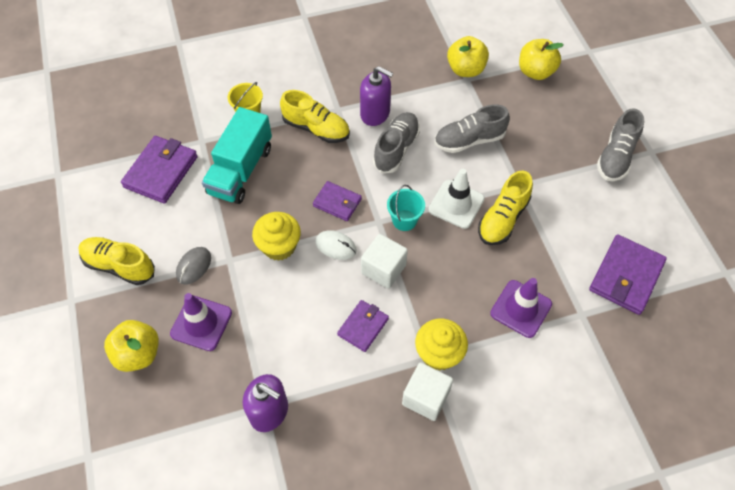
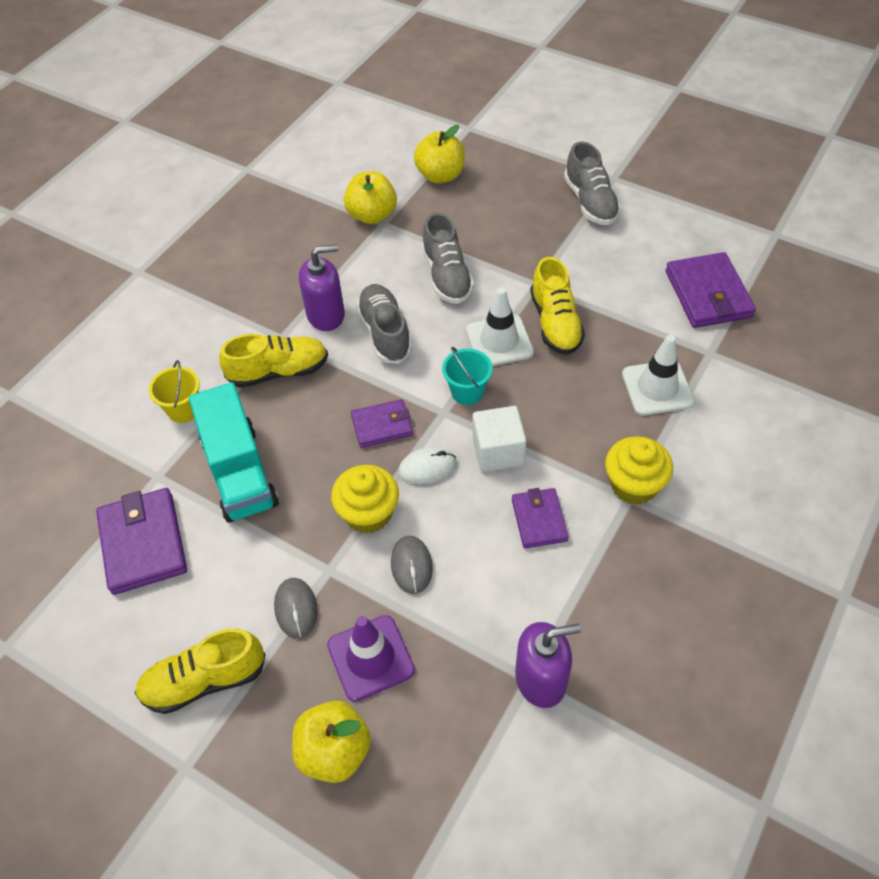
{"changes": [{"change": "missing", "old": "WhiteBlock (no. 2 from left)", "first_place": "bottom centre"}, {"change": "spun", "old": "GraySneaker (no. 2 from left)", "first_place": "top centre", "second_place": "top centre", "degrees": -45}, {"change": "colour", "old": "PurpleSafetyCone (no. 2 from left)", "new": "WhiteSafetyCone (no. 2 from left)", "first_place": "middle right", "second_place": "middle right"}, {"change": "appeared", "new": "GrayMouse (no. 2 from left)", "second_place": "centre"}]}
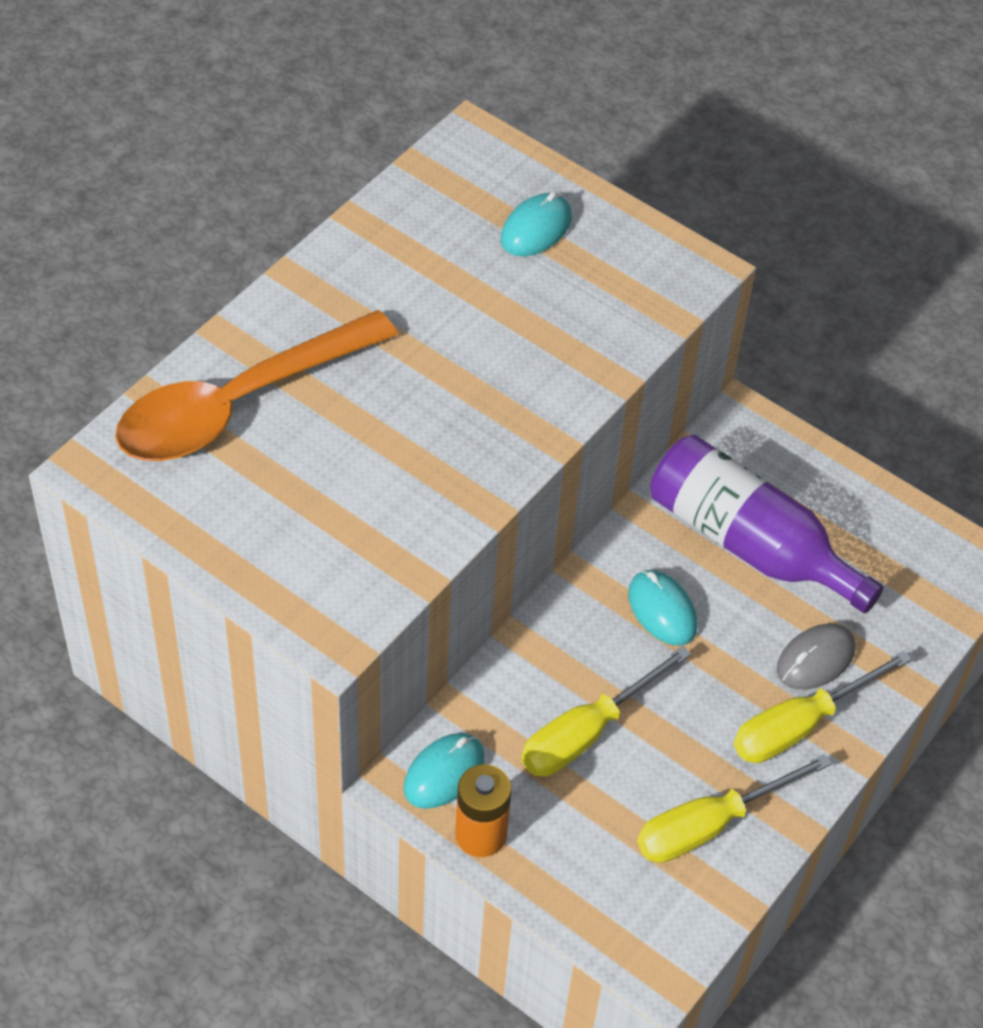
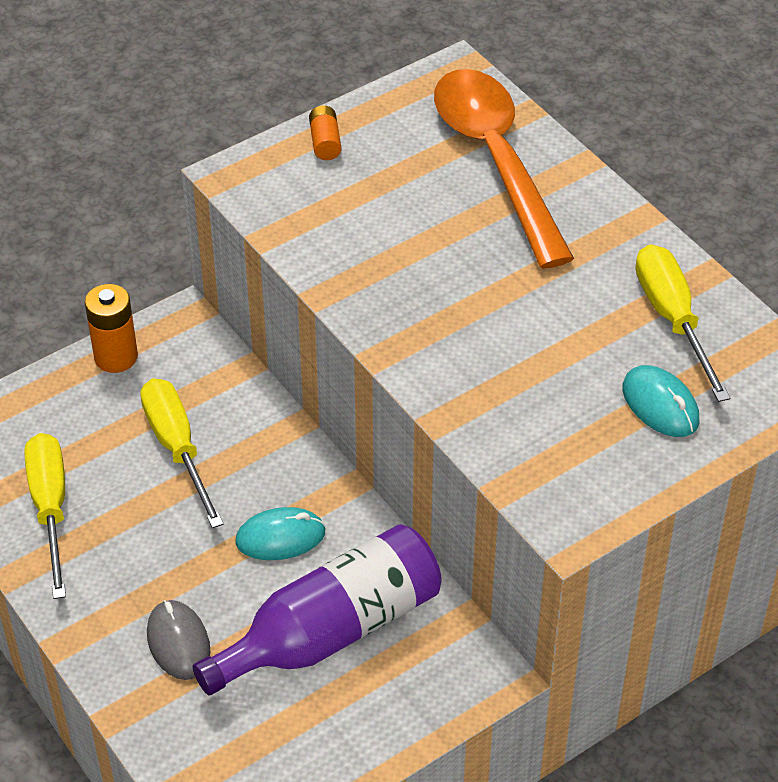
{"changes": [{"change": "missing", "old": "TealMouse (no. 1 from left)", "first_place": "bottom centre"}, {"change": "relocated", "old": "BrightYellowHandScrewdriver (no. 3 from left)", "first_place": "bottom right", "second_place": "middle right"}, {"change": "appeared", "new": "OrangeColouredPowerCell (no. 2 from left)", "second_place": "top centre"}]}
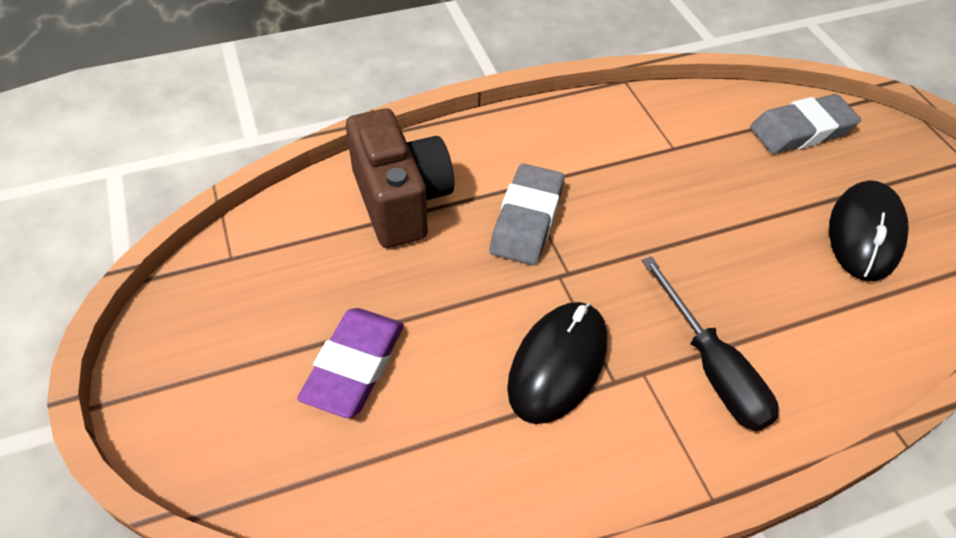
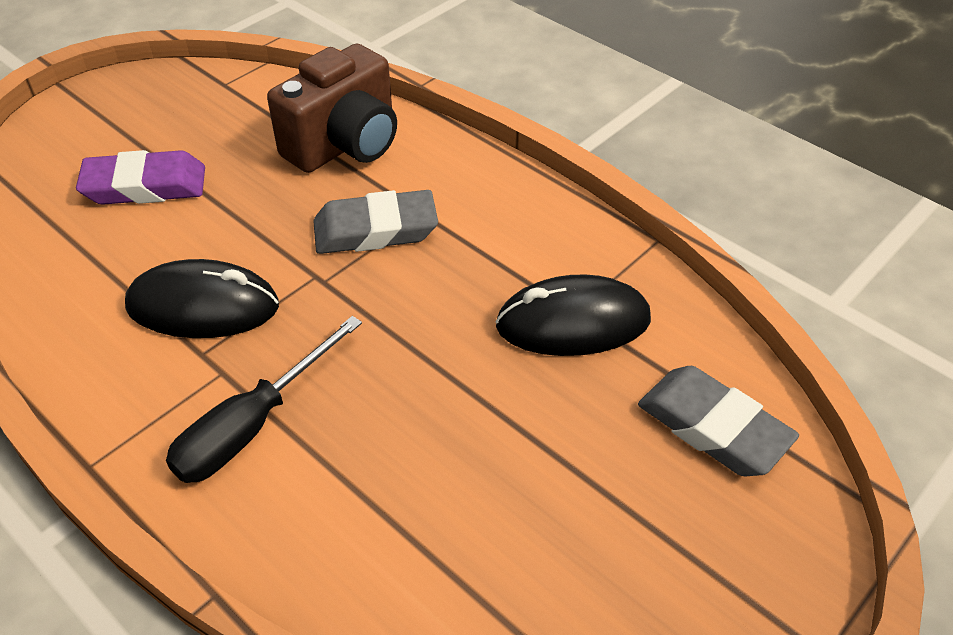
{"changes": [{"change": "relocated", "old": "JetBlackMouse (no. 2 from left)", "first_place": "middle right", "second_place": "centre"}]}
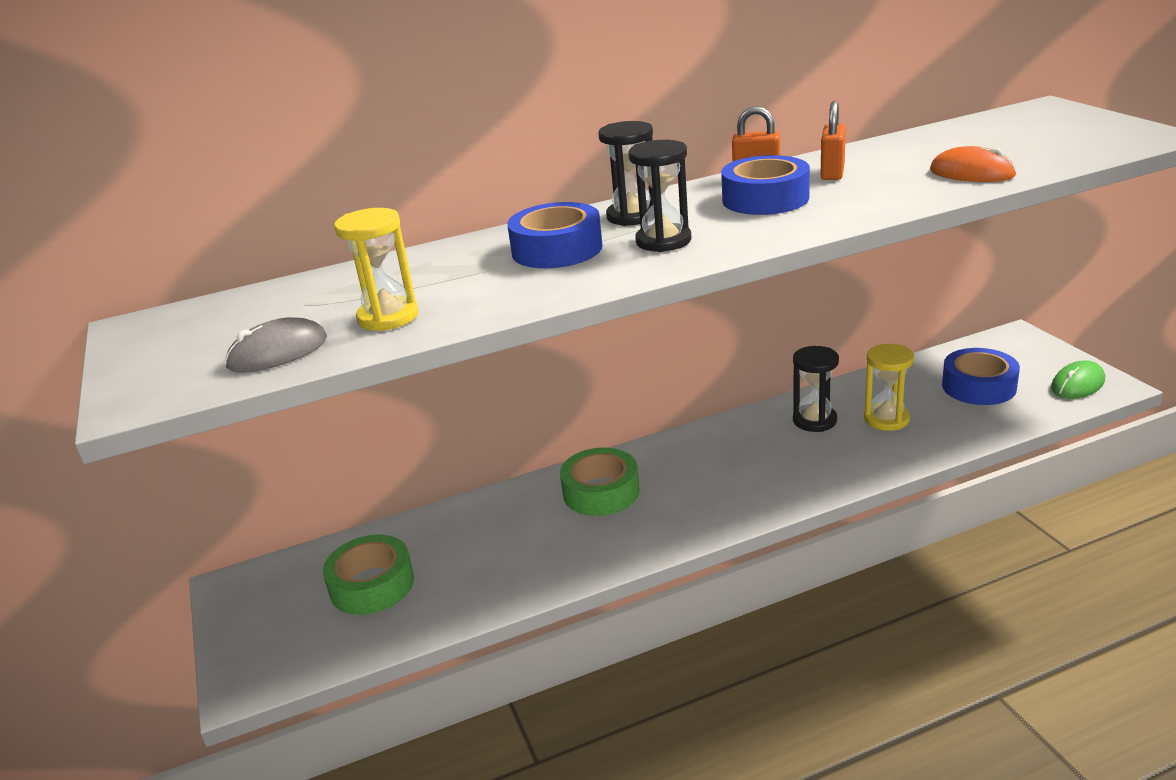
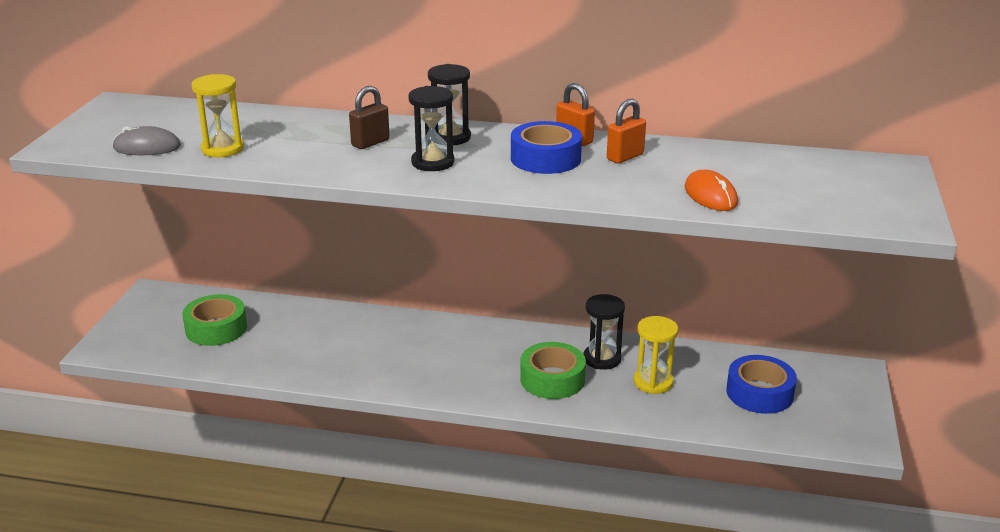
{"changes": [{"change": "exchanged", "old": "CobaltRollOfTape (no. 1 from left)", "new": "BrownLock", "first_place": "top centre", "second_place": "top centre"}, {"change": "relocated", "old": "EmeraldRollOfTape (no. 2 from left)", "first_place": "centre", "second_place": "bottom centre"}, {"change": "missing", "old": "EmeraldMouse", "first_place": "middle right"}]}
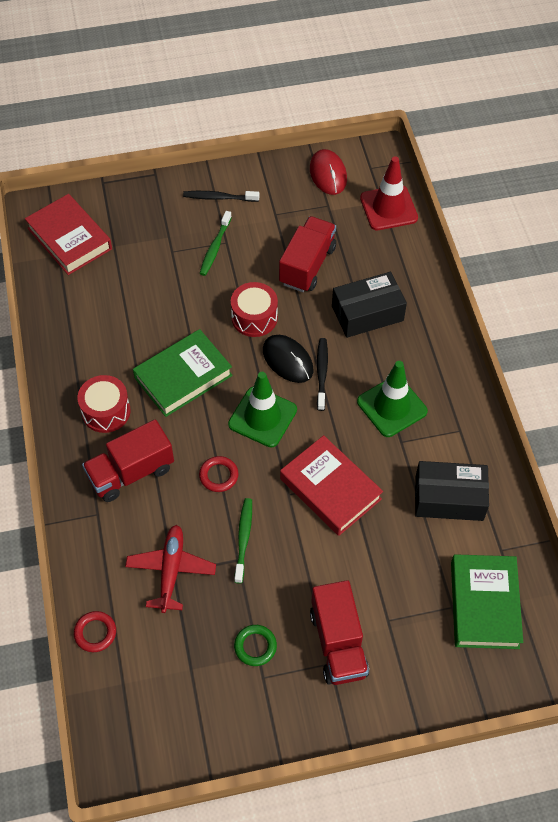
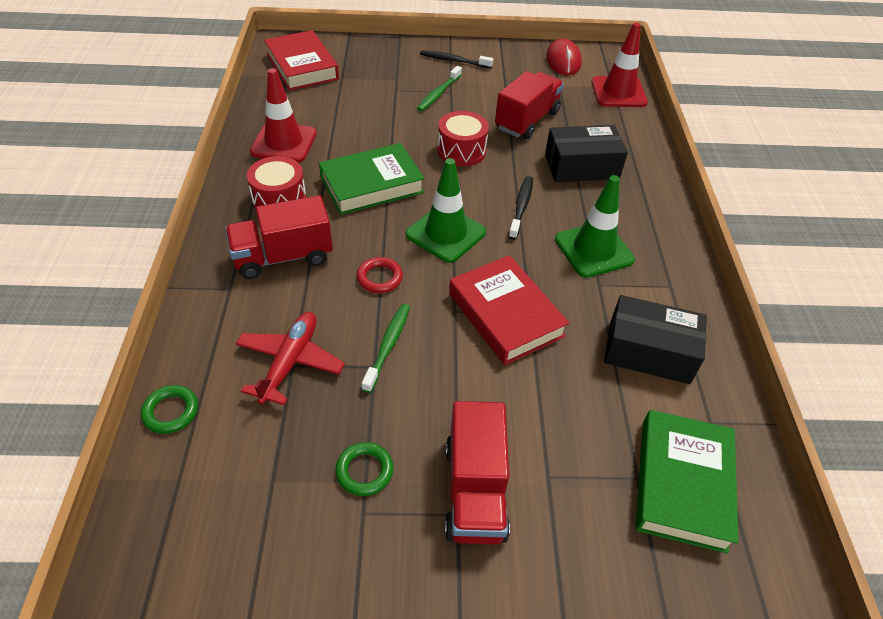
{"changes": [{"change": "colour", "old": "RedRing (no. 1 from left)", "new": "EmeraldRing (no. 1 from left)", "first_place": "bottom left", "second_place": "middle left"}, {"change": "missing", "old": "JetBlackMouse", "first_place": "centre"}, {"change": "appeared", "new": "RedSafetyCone (no. 1 from left)", "second_place": "top left"}]}
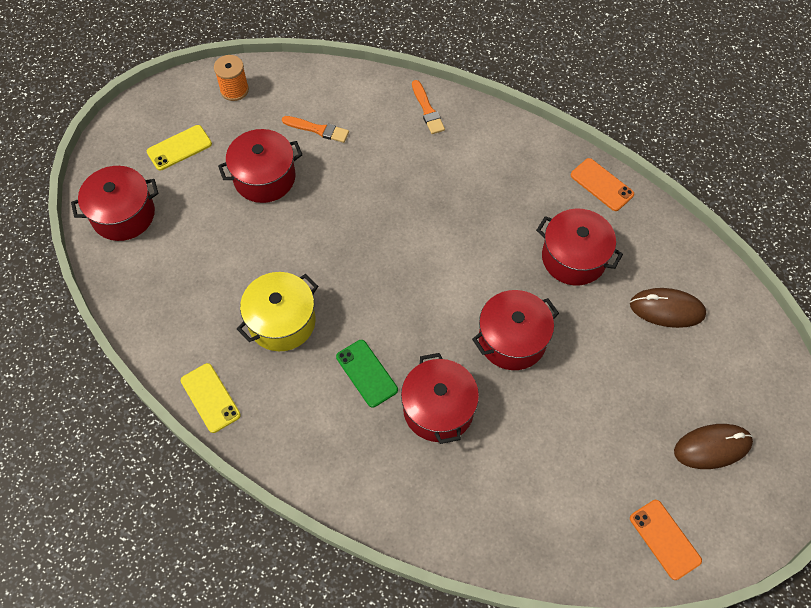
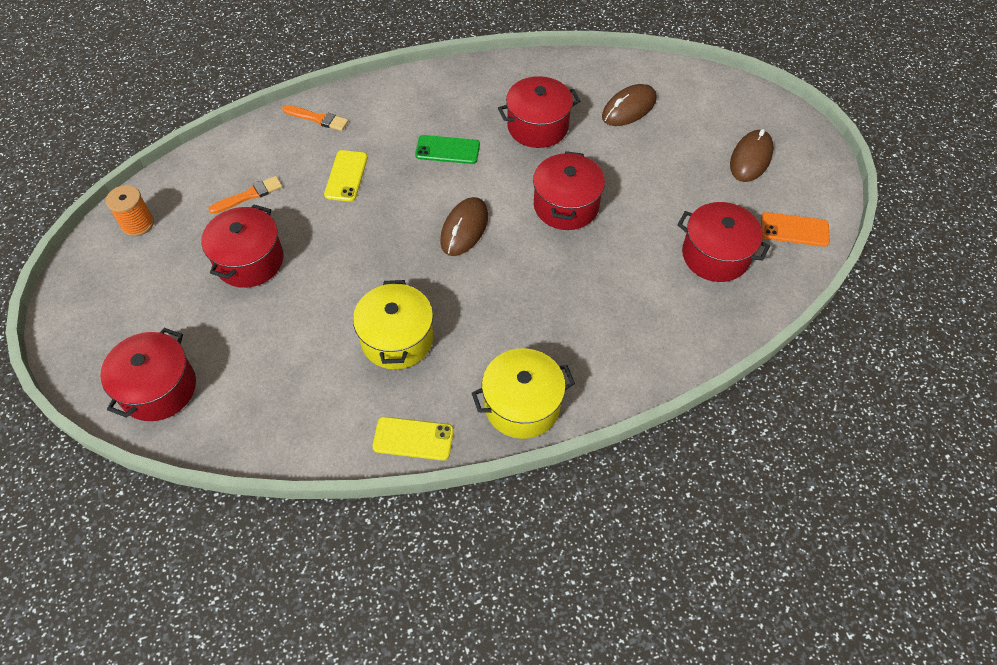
{"changes": [{"change": "relocated", "old": "BrightYellowSmartphone (no. 1 from left)", "first_place": "top left", "second_place": "top centre"}, {"change": "relocated", "old": "EmeraldSmartphone", "first_place": "centre", "second_place": "top centre"}, {"change": "relocated", "old": "RedPot (no. 3 from left in the first image)", "new": "RedPot (no. 5 from left)", "first_place": "centre", "second_place": "middle right"}, {"change": "missing", "old": "OrangeColouredSmartphone (no. 1 from left)", "first_place": "top right"}, {"change": "appeared", "new": "BrownMouse (no. 1 from left)", "second_place": "centre"}, {"change": "appeared", "new": "BrightYellowPot (no. 2 from left)", "second_place": "centre"}]}
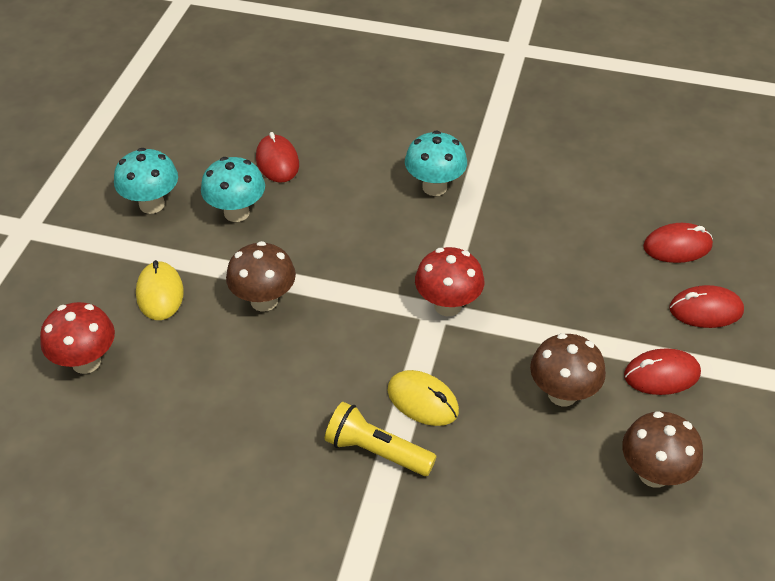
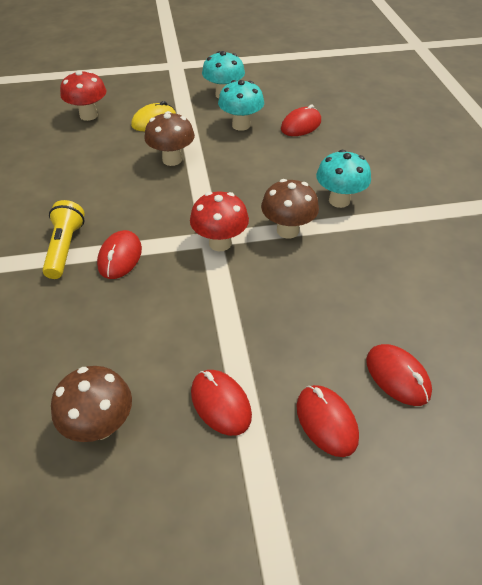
{"changes": [{"change": "colour", "old": "BrightYellowMouse (no. 2 from left)", "new": "RedMouse (no. 1 from left)", "first_place": "bottom centre", "second_place": "middle left"}, {"change": "relocated", "old": "BrownMushroom (no. 2 from left in the first image)", "new": "BrownMushroom (no. 3 from left)", "first_place": "middle right", "second_place": "centre"}]}
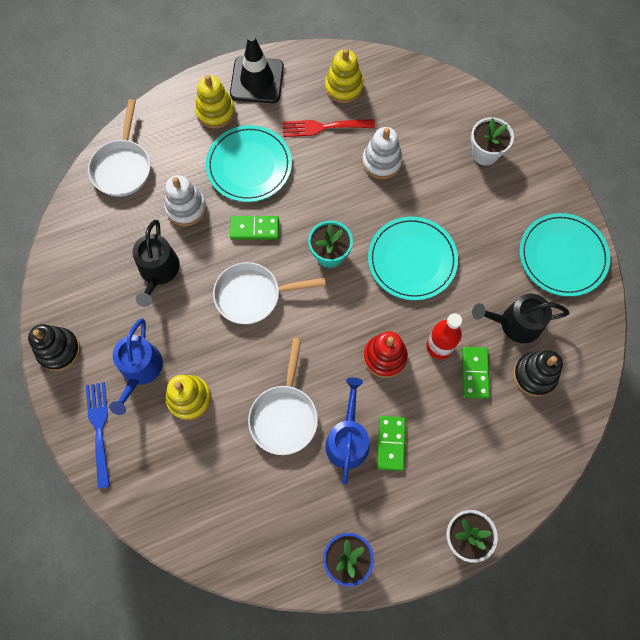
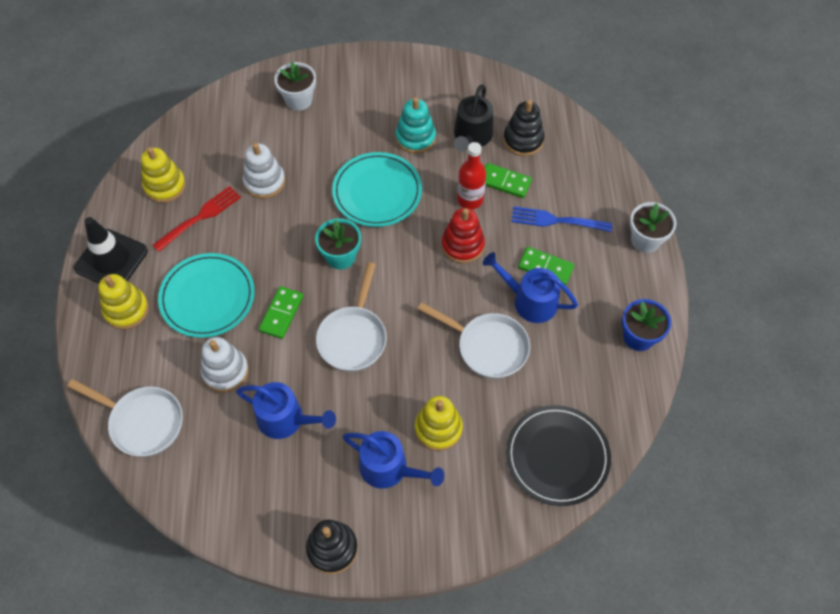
{"changes": [{"change": "relocated", "old": "CobaltFork", "first_place": "bottom left", "second_place": "middle right"}, {"change": "colour", "old": "JetBlackWateringPot (no. 1 from left)", "new": "CobaltWateringPot (no. 1 from left)", "first_place": "middle left", "second_place": "bottom centre"}, {"change": "spun", "old": "RedFork", "first_place": "top centre", "second_place": "middle left", "degrees": -150}, {"change": "missing", "old": "TealFlatDish (no. 3 from left)", "first_place": "middle right"}, {"change": "appeared", "new": "TealRingStacker", "second_place": "top centre"}, {"change": "appeared", "new": "JetBlackFlatDish", "second_place": "bottom centre"}]}
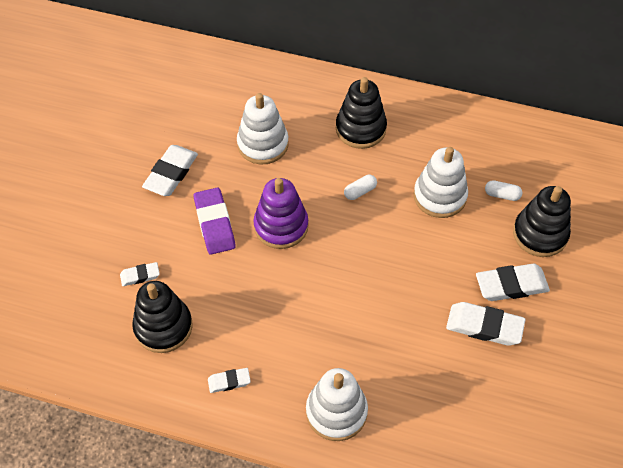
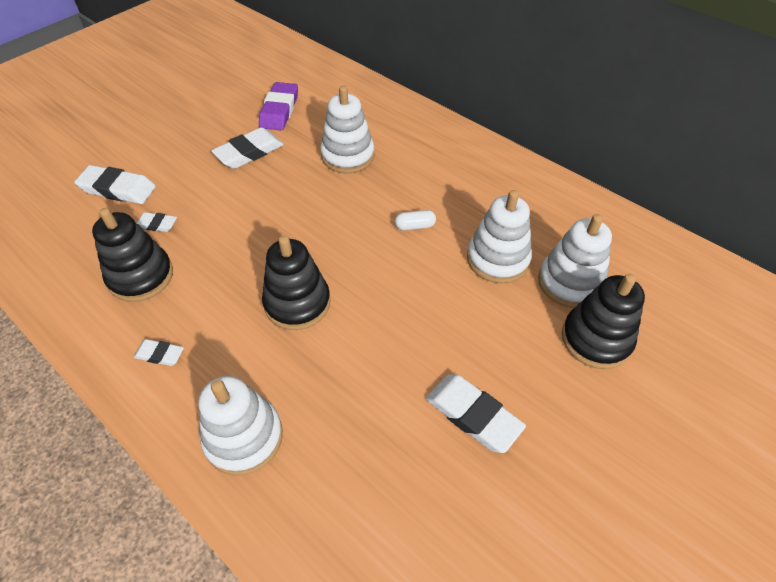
{"changes": [{"change": "relocated", "old": "PurpleEraser", "first_place": "centre", "second_place": "top centre"}, {"change": "missing", "old": "PurpleRingStacker", "first_place": "centre"}, {"change": "relocated", "old": "JetBlackRingStacker (no. 2 from left)", "first_place": "top centre", "second_place": "centre"}, {"change": "relocated", "old": "WhiteEraser (no. 5 from left in the first image)", "new": "WhiteEraser (no. 1 from left)", "first_place": "middle right", "second_place": "top left"}, {"change": "exchanged", "old": "WhitePillShape (no. 2 from left)", "new": "WhiteRingStacker (no. 4 from left)", "first_place": "middle right", "second_place": "middle right"}]}
